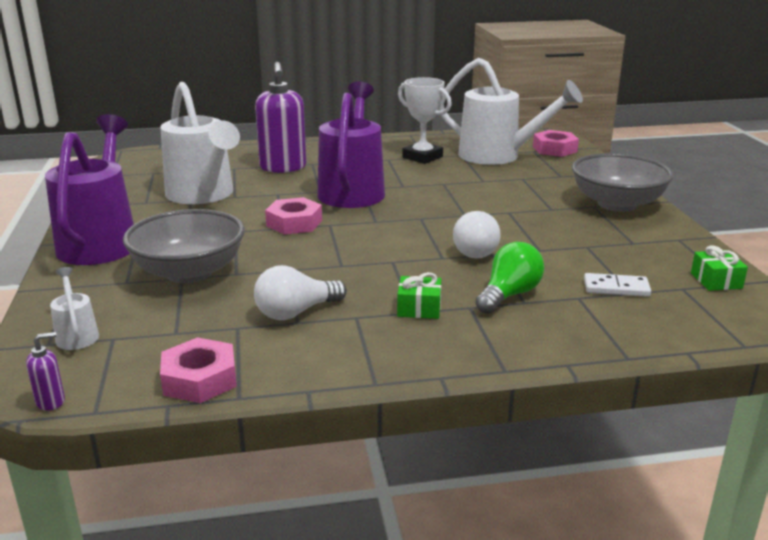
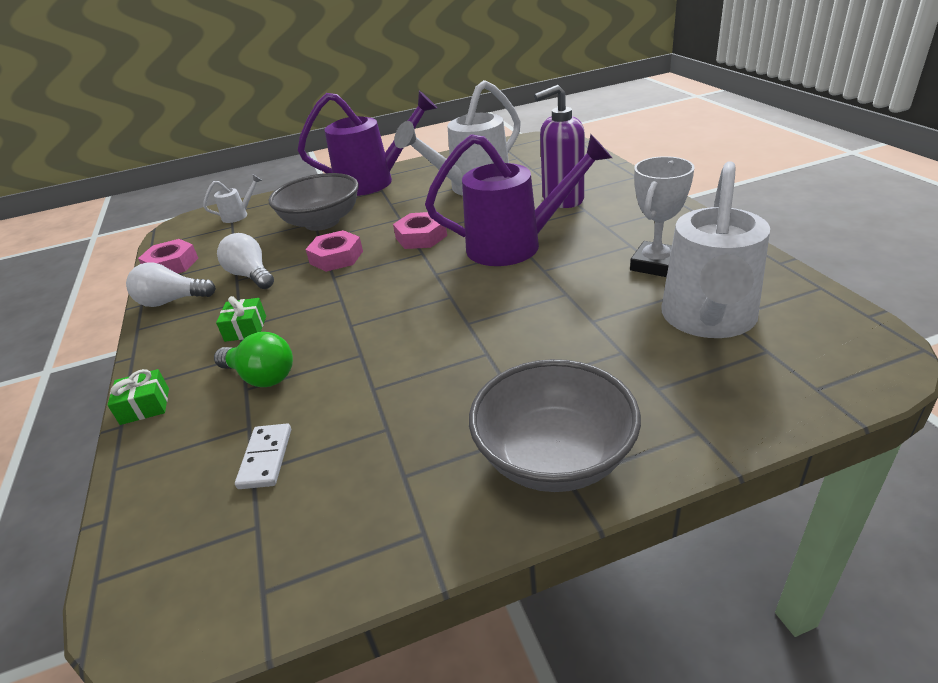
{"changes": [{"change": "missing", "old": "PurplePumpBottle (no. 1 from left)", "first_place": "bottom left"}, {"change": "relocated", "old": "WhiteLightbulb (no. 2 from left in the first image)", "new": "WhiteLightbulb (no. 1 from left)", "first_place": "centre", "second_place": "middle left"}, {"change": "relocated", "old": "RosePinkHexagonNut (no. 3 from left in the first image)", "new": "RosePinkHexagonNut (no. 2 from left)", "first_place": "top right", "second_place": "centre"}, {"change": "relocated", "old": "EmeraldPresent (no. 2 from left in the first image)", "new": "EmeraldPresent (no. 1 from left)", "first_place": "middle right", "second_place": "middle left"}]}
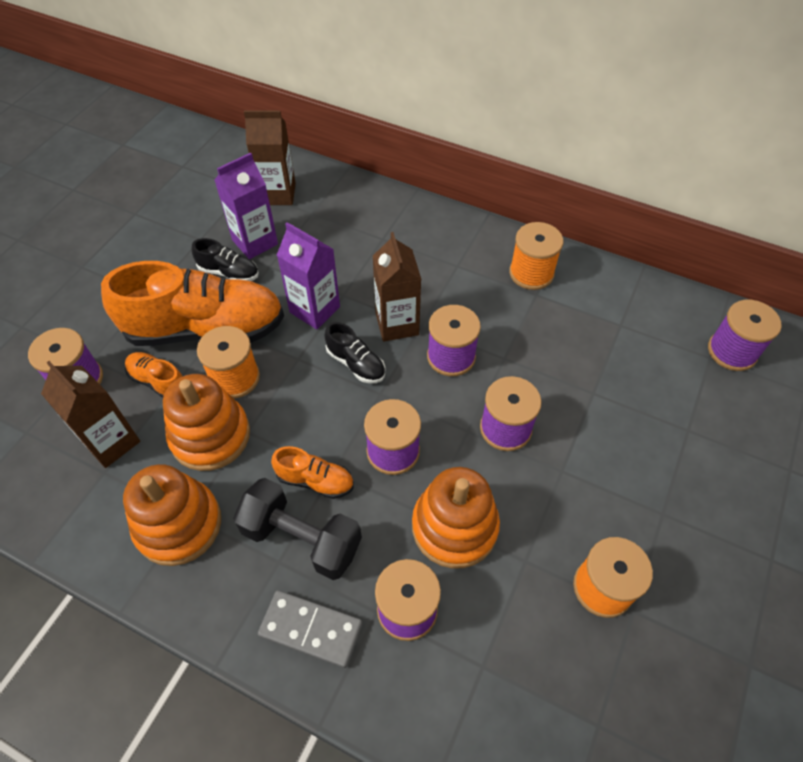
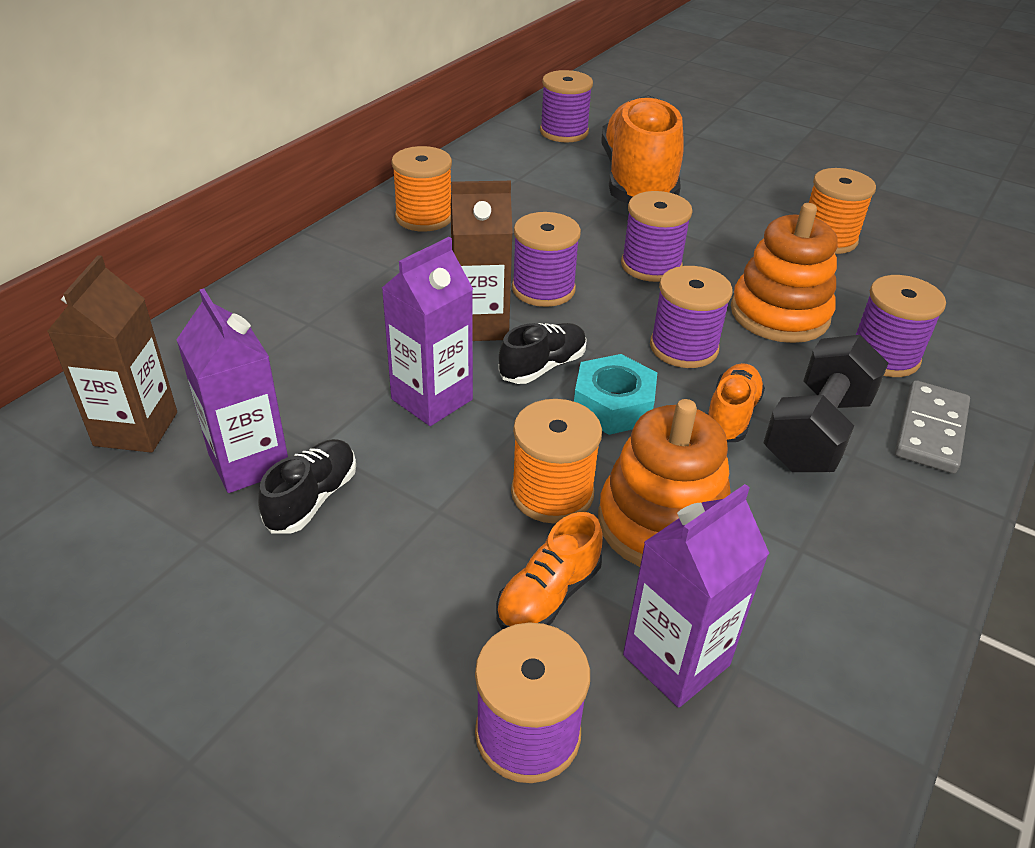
{"changes": [{"change": "colour", "old": "BrownCarton (no. 1 from left)", "new": "PurpleCarton (no. 3 from left)", "first_place": "middle left", "second_place": "bottom right"}, {"change": "relocated", "old": "OrangeColouredSneaker (no. 2 from left)", "first_place": "middle left", "second_place": "top centre"}, {"change": "missing", "old": "OrangeColouredRingStacker (no. 1 from left)", "first_place": "bottom left"}, {"change": "appeared", "new": "TealHexagonNut", "second_place": "centre"}]}
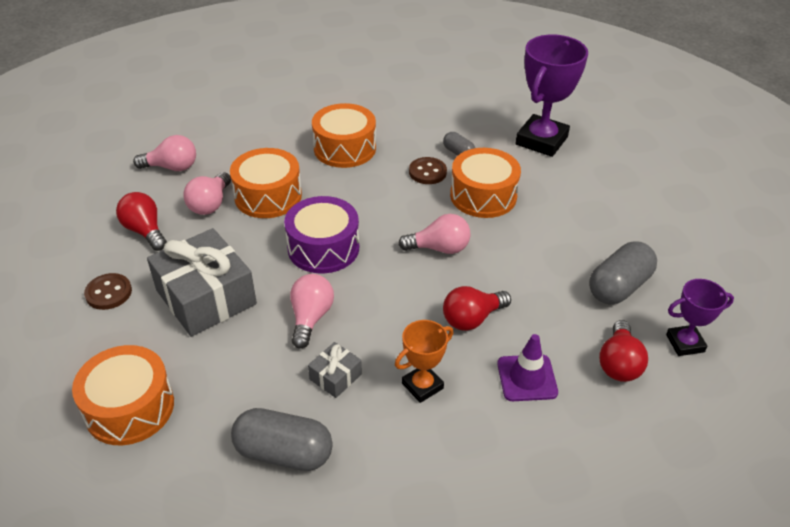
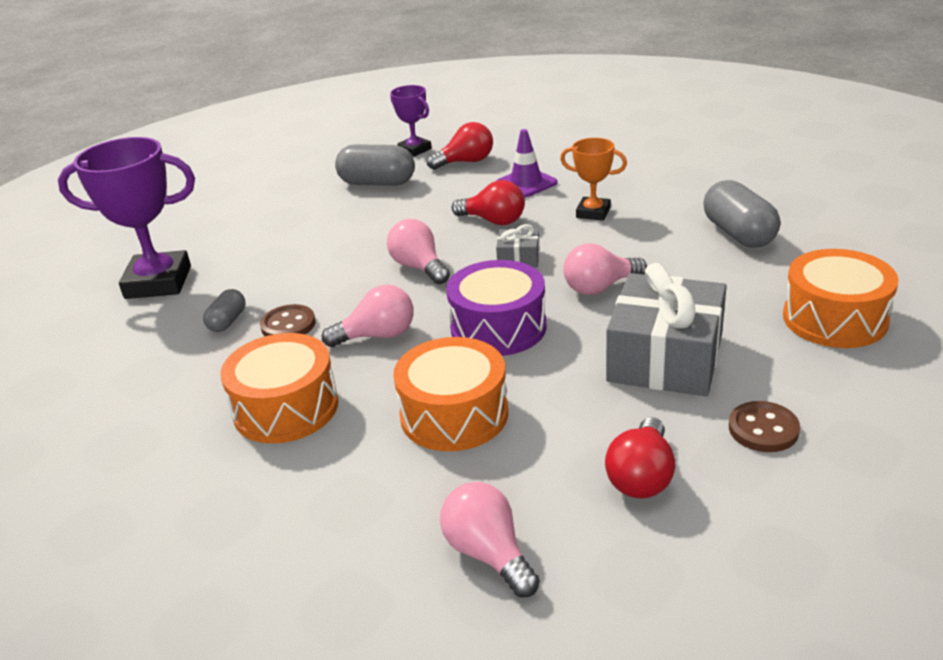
{"changes": [{"change": "relocated", "old": "RosePinkLightbulb (no. 2 from left in the first image)", "new": "RosePinkLightbulb (no. 1 from left)", "first_place": "middle left", "second_place": "centre"}, {"change": "relocated", "old": "GrayPresent (no. 2 from left in the first image)", "new": "GrayPresent (no. 1 from left)", "first_place": "bottom centre", "second_place": "centre"}, {"change": "missing", "old": "OrangeColouredSnareDrum (no. 4 from left)", "first_place": "centre"}]}
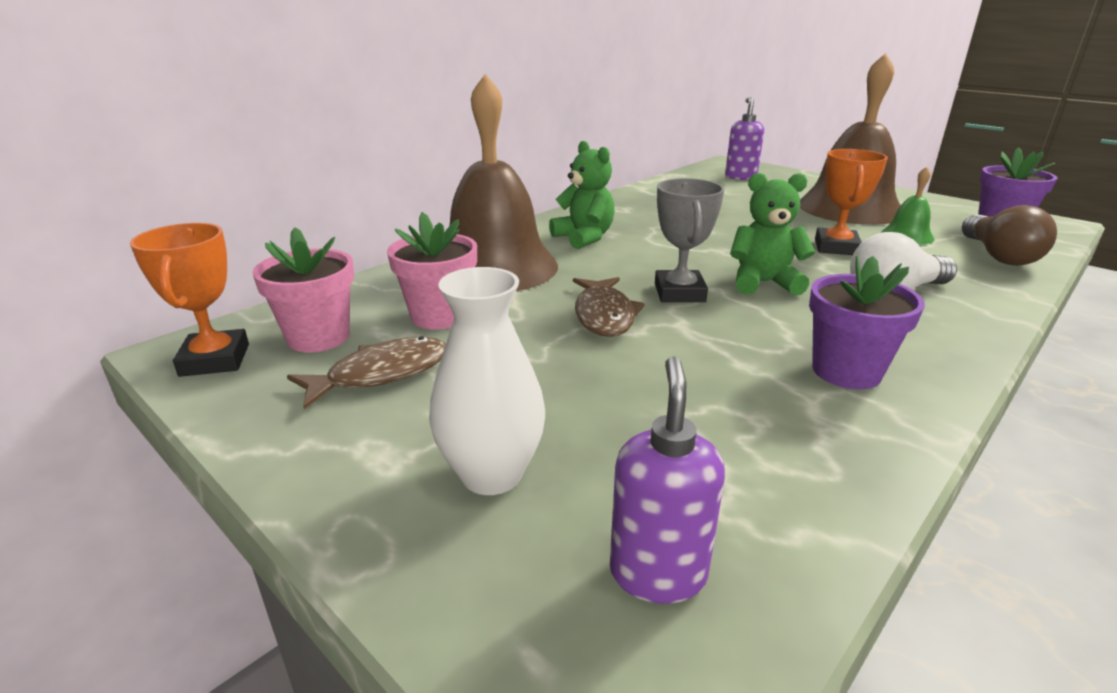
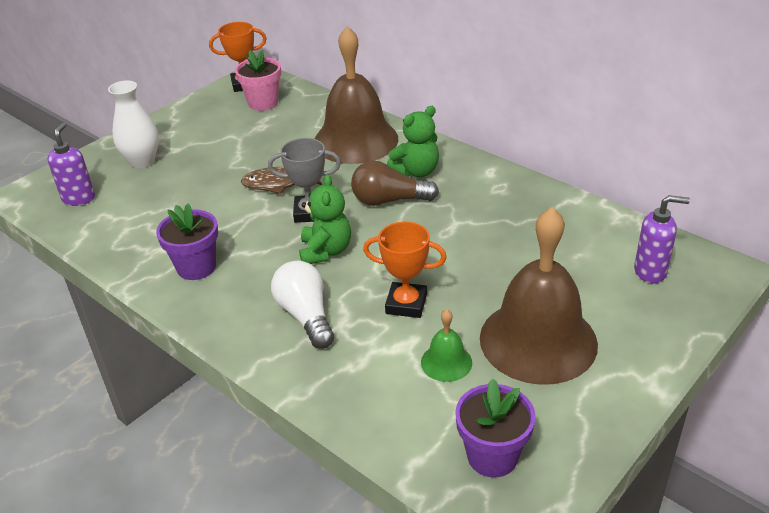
{"changes": [{"change": "missing", "old": "BrownFish (no. 1 from left)", "first_place": "middle left"}, {"change": "missing", "old": "RosePinkFlowerPot (no. 2 from left)", "first_place": "centre"}, {"change": "spun", "old": "PurplePumpBottle (no. 1 from left)", "first_place": "bottom centre", "second_place": "top left", "degrees": -90}, {"change": "relocated", "old": "BrownLightbulb", "first_place": "middle right", "second_place": "centre"}]}
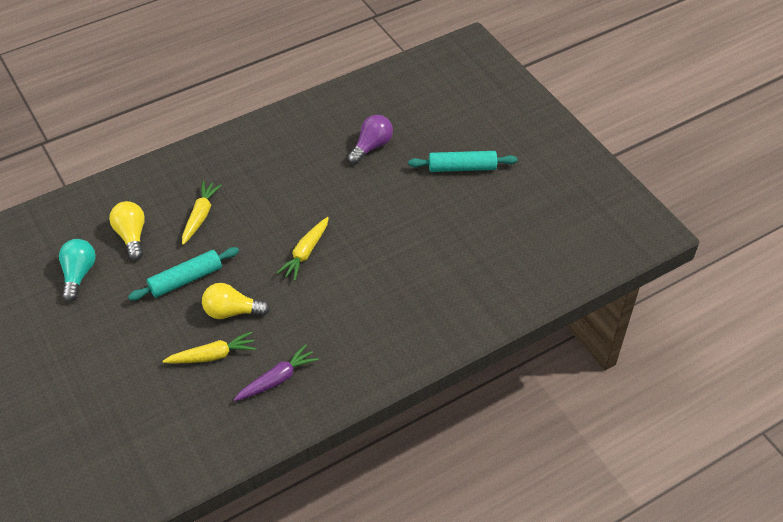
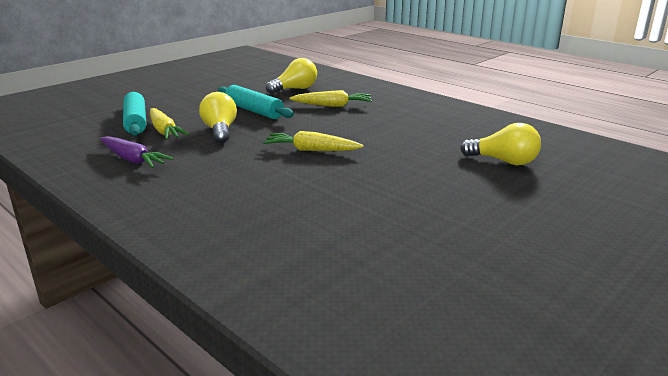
{"changes": [{"change": "missing", "old": "TealLightbulb", "first_place": "middle left"}, {"change": "colour", "old": "PurpleLightbulb", "new": "BrightYellowLightbulb (no. 3 from left)", "first_place": "top centre", "second_place": "middle right"}, {"change": "relocated", "old": "TealDoughRoller (no. 2 from left in the first image)", "new": "TealDoughRoller (no. 1 from left)", "first_place": "top centre", "second_place": "top left"}]}
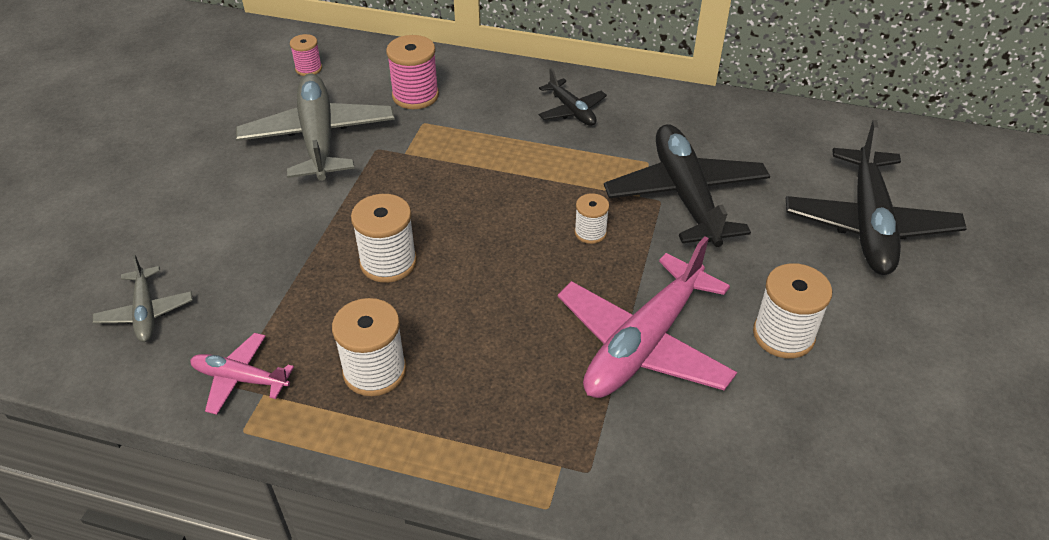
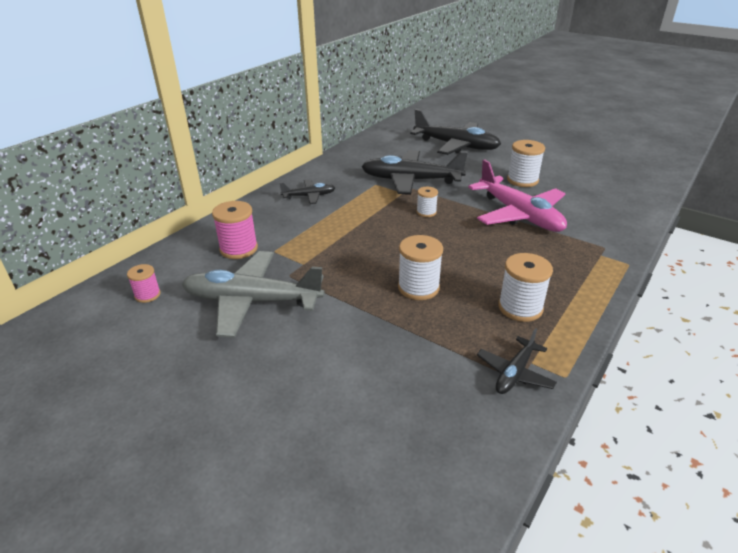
{"changes": [{"change": "missing", "old": "GrayToyPlane (no. 1 from left)", "first_place": "middle left"}, {"change": "colour", "old": "RosePinkToyPlane (no. 1 from left)", "new": "JetBlackToyPlane (no. 4 from left)", "first_place": "bottom left", "second_place": "middle right"}]}
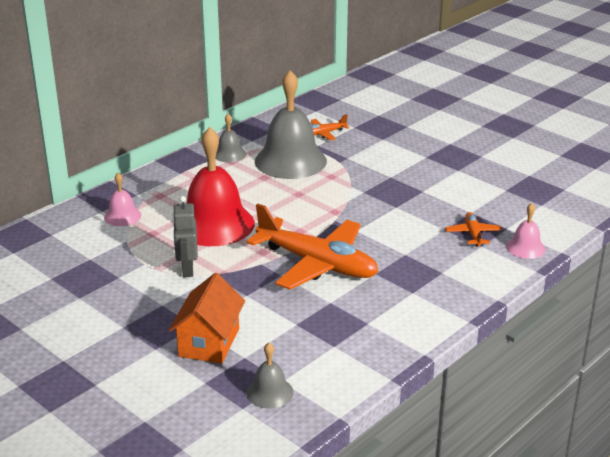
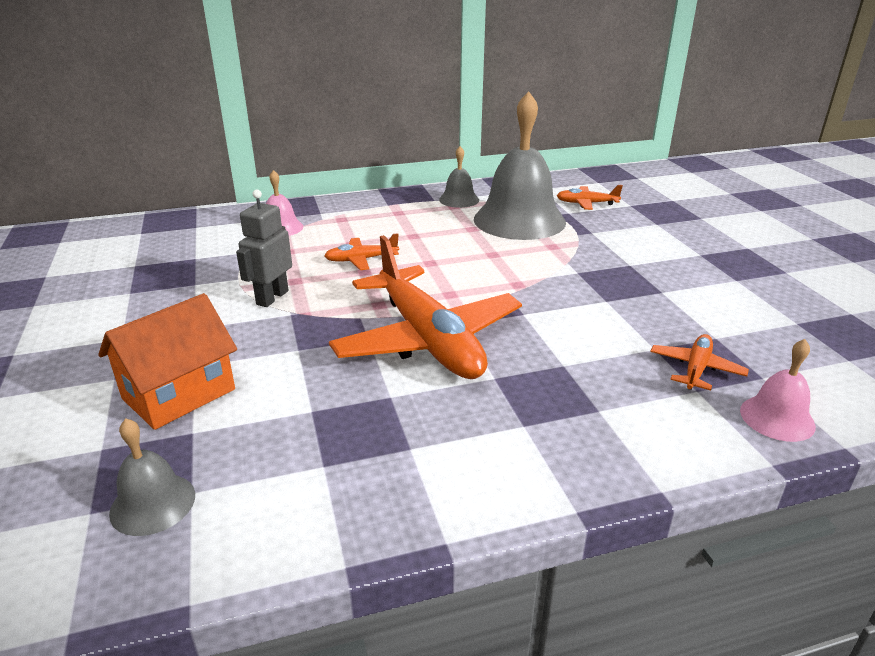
{"changes": [{"change": "exchanged", "old": "RedHandBell", "new": "OrangeColouredToyPlane (no. 1 from left)", "first_place": "centre", "second_place": "centre"}]}
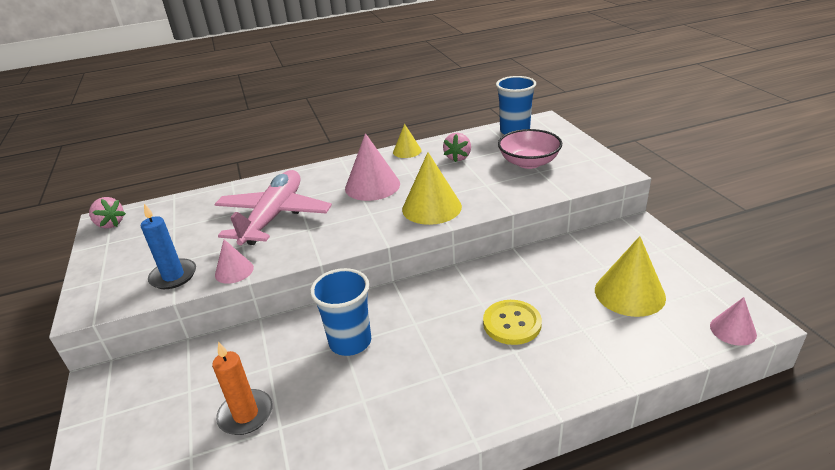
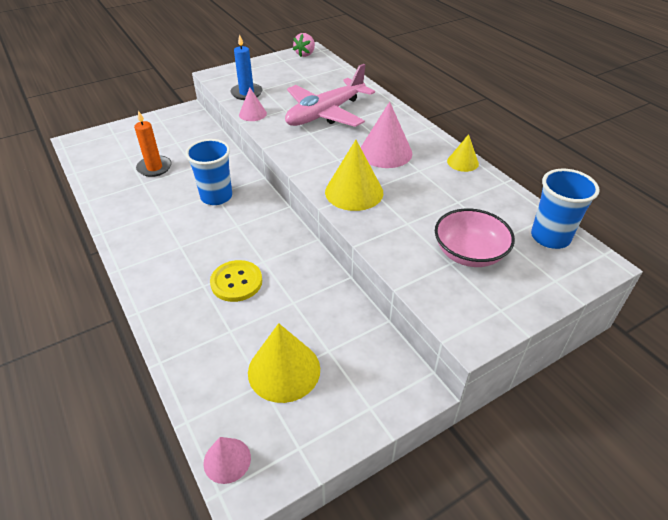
{"changes": [{"change": "spun", "old": "RosePinkToyPlane", "first_place": "middle left", "second_place": "top centre", "degrees": 135}, {"change": "missing", "old": "RosePinkBerry (no. 2 from left)", "first_place": "top centre"}]}
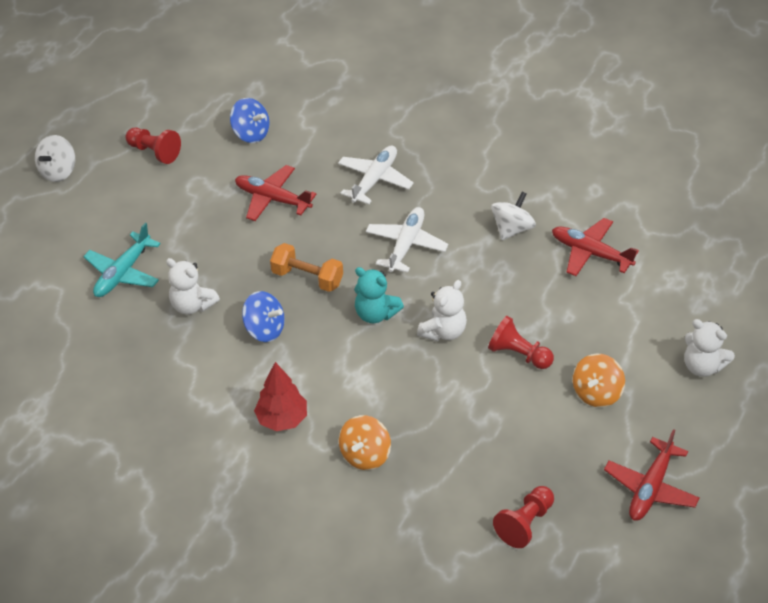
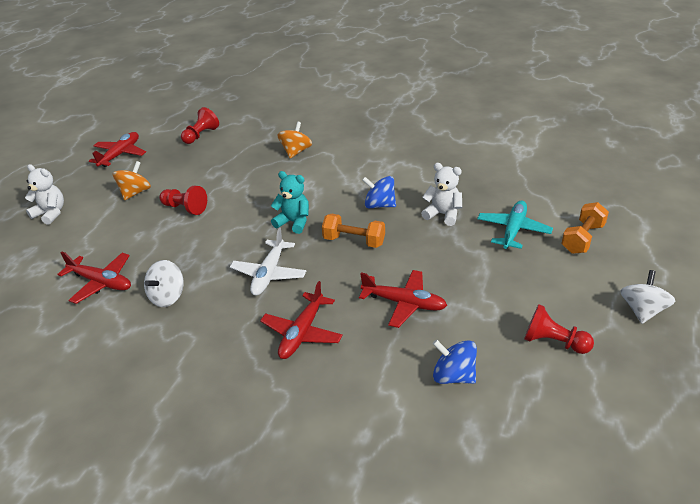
{"changes": [{"change": "missing", "old": "RedToyTree", "first_place": "centre"}, {"change": "colour", "old": "WhiteToyPlane (no. 1 from left)", "new": "RedToyPlane (no. 3 from left)", "first_place": "top centre", "second_place": "centre"}, {"change": "missing", "old": "WhiteTeddy (no. 2 from left)", "first_place": "centre"}, {"change": "appeared", "new": "OrangeColouredDumbbell (no. 2 from left)", "second_place": "middle right"}]}
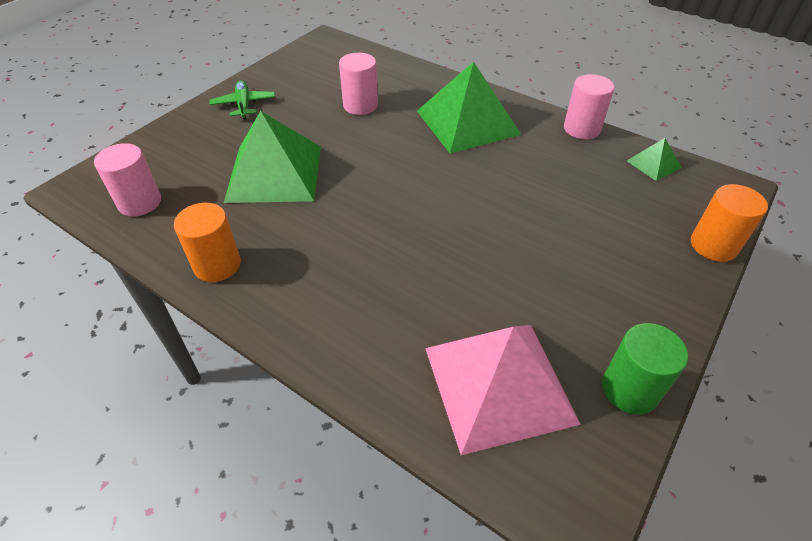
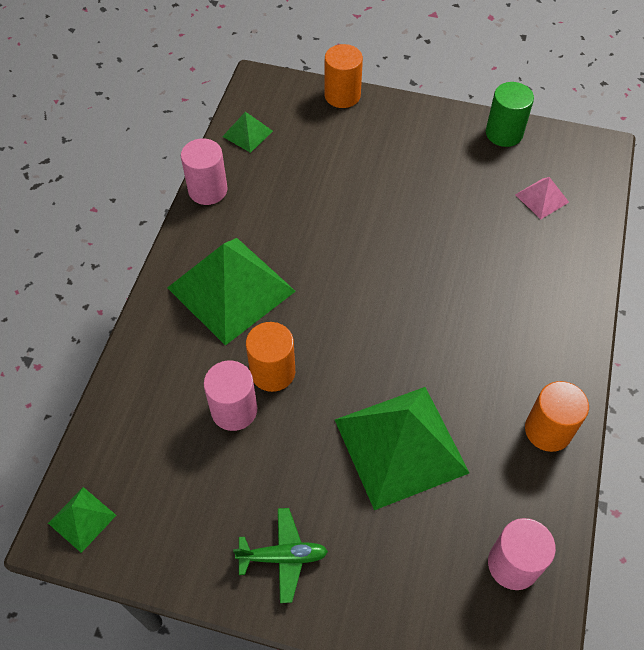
{"changes": [{"change": "spun", "old": "EmeraldToyPlane", "first_place": "top left", "second_place": "bottom centre", "degrees": -150}, {"change": "size", "old": "RosePinkPyramid", "first_place": "bottom centre", "second_place": "top right", "factor": 0.45}, {"change": "appeared", "new": "EmeraldPyramid (no. 1 from left)", "second_place": "bottom left"}, {"change": "appeared", "new": "OrangeColouredSolidCylinder (no. 1 from left)", "second_place": "centre"}]}
